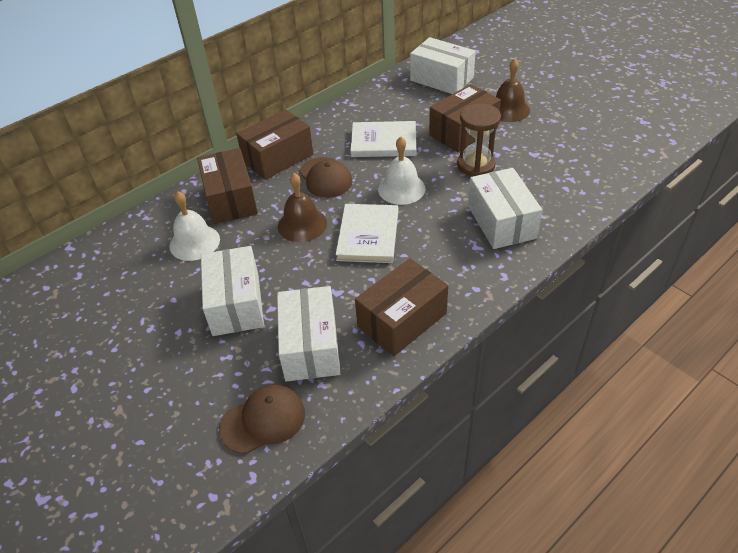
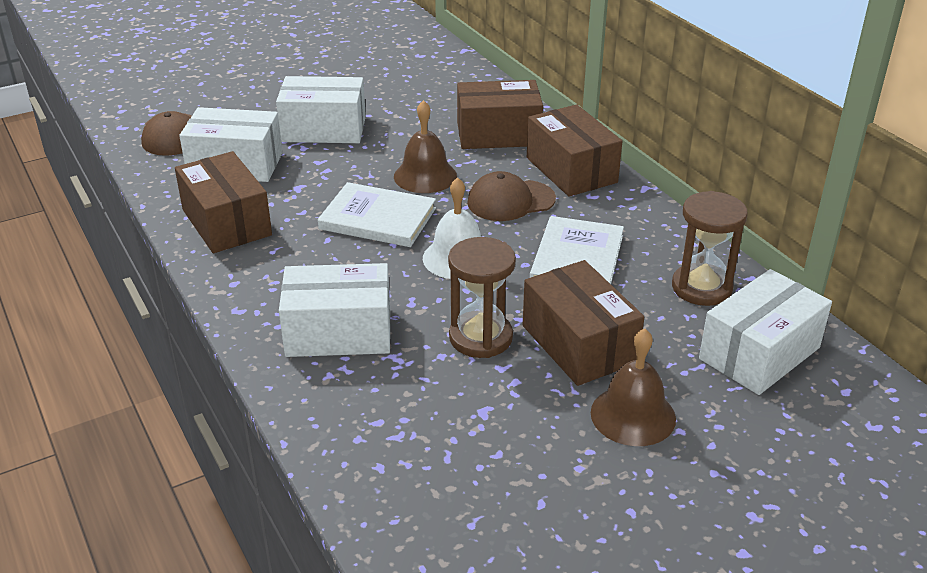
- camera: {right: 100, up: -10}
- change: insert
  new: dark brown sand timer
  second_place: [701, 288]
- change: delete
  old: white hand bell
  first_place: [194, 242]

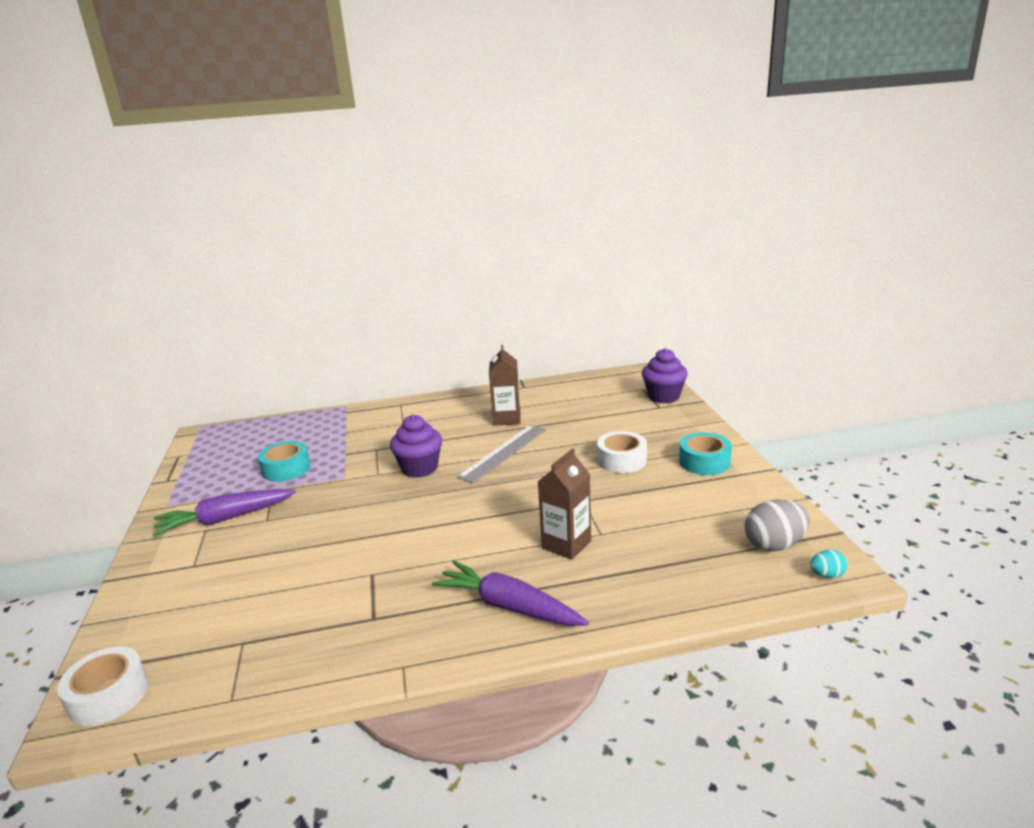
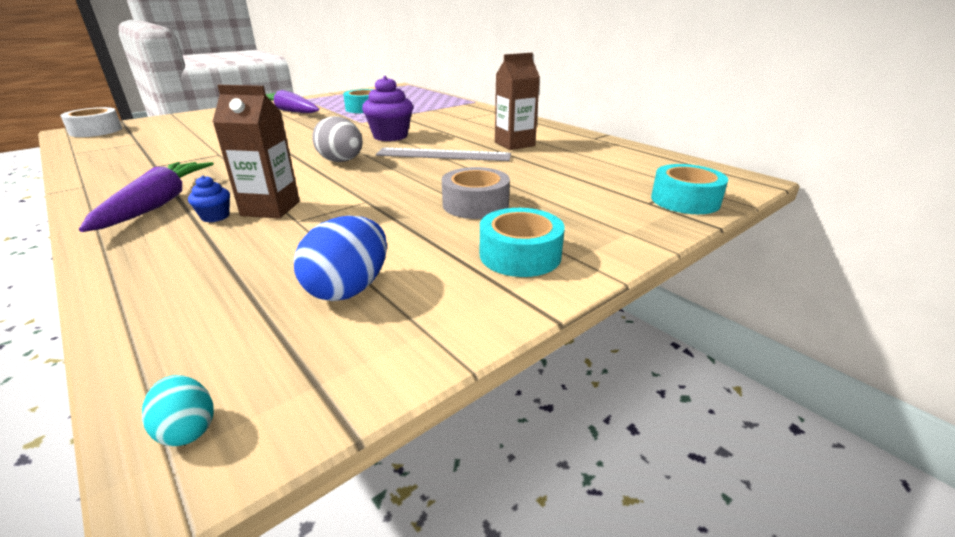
- camera: {right: 60, up: 5}
- change: insert
  new: cobalt muffin
  second_place: [215, 217]
- change: insert
  new: cobalt toy egg
  second_place: [348, 289]
- change: move
  old: gray toy egg
  first_place: [774, 545]
  second_place: [341, 161]
- change: recolor
  old: white roll of tape
  new: gray roll of tape
  first_place: [621, 460]
  second_place: [475, 204]
- change: replace
  old: purple muffin
  new: aqua roll of tape
  first_place: [663, 396]
  second_place: [685, 200]

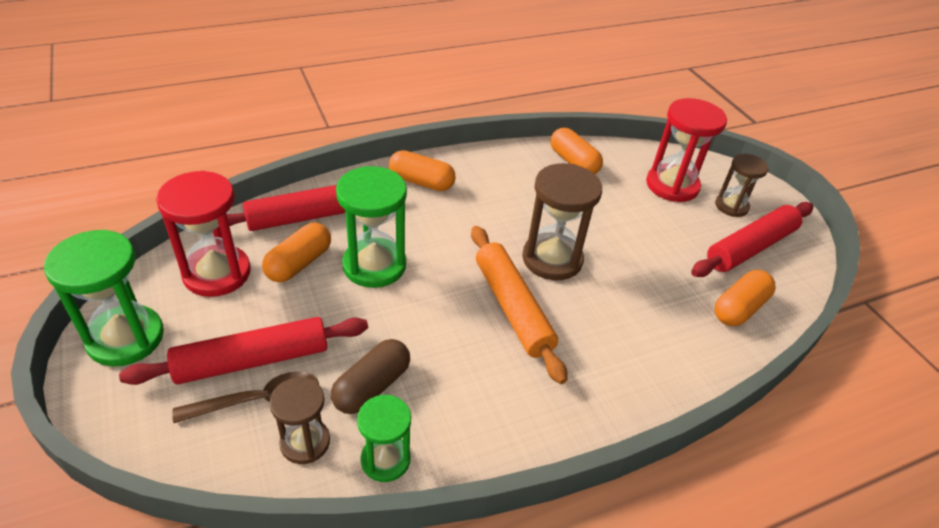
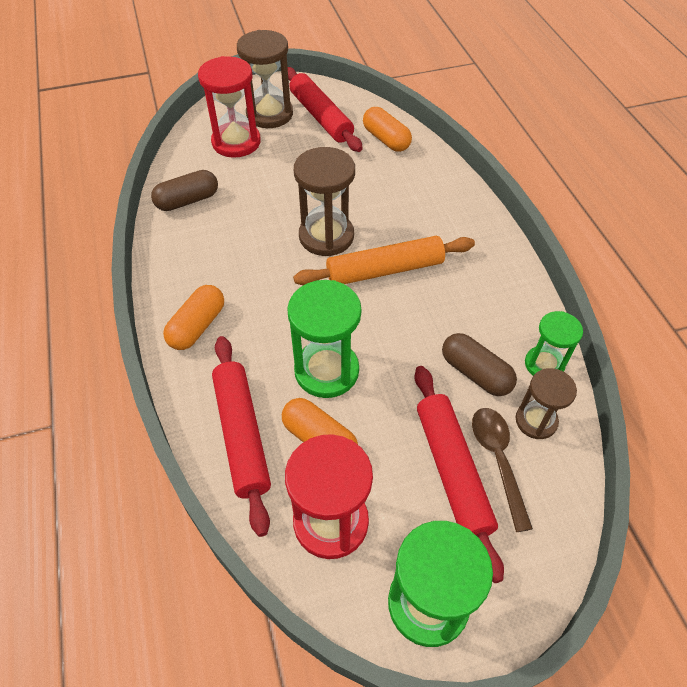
- camera: {right: -80, up: 10}
- change: recolor
  old: bright orange capsule
  new: dark brown capsule
  first_place: [573, 162]
  second_place: [187, 201]
- change: resize
  old: dark brown sand timer
  first_place: [731, 206]
  second_place: [269, 114]
  factor: 1.63

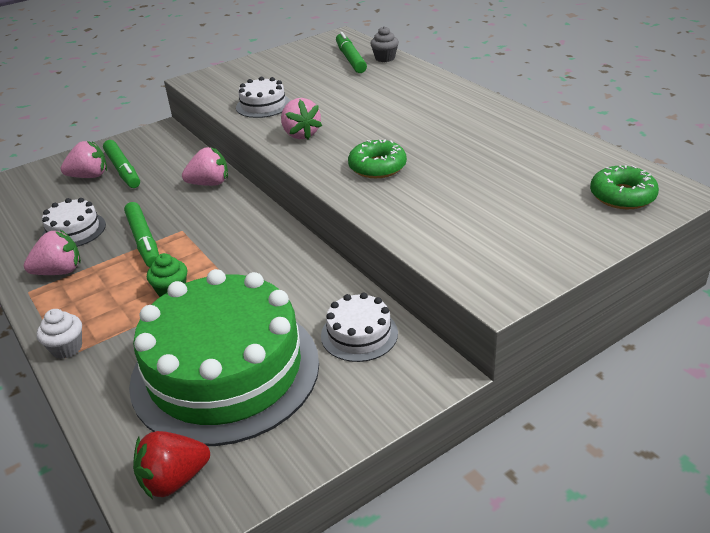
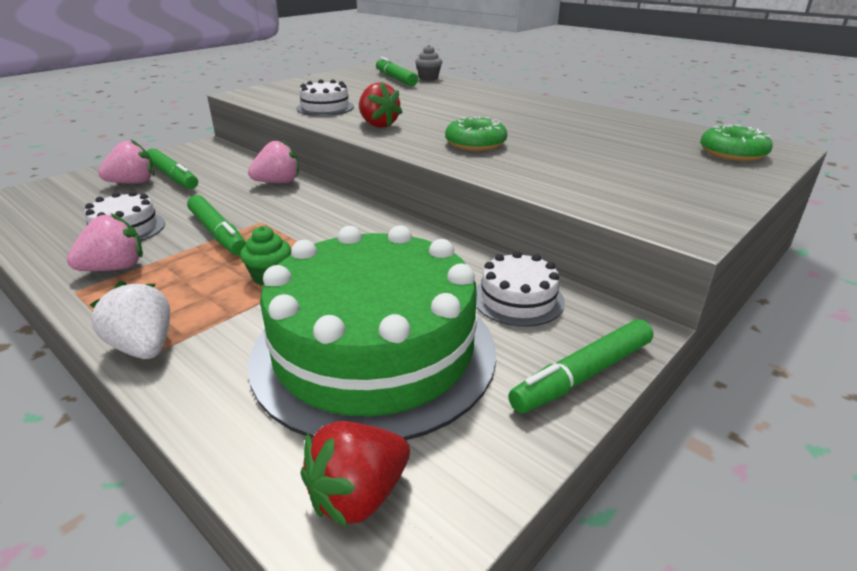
- camera: {right: -15, up: -5}
- change: replace
  old: white muffin
  new: white strawberry
  first_place: [67, 348]
  second_place: [144, 347]
- change: recolor
  old: rose-pink strawberry
  new: crimson strawberry
  first_place: [301, 134]
  second_place: [378, 125]
- change: insert
  new: green felt pen
  second_place: [583, 375]

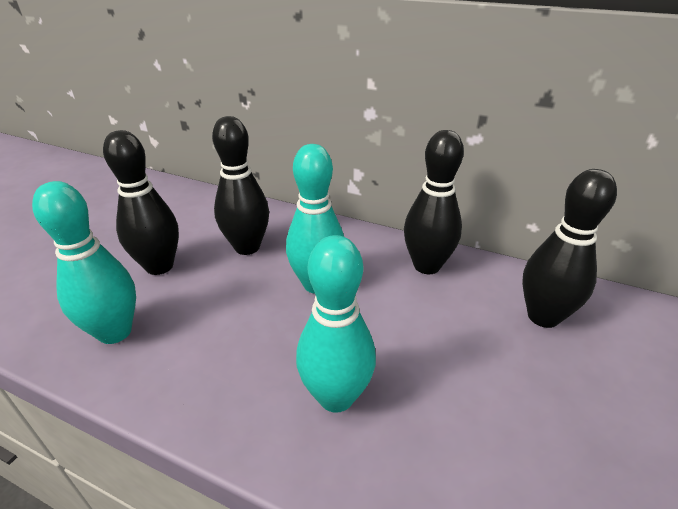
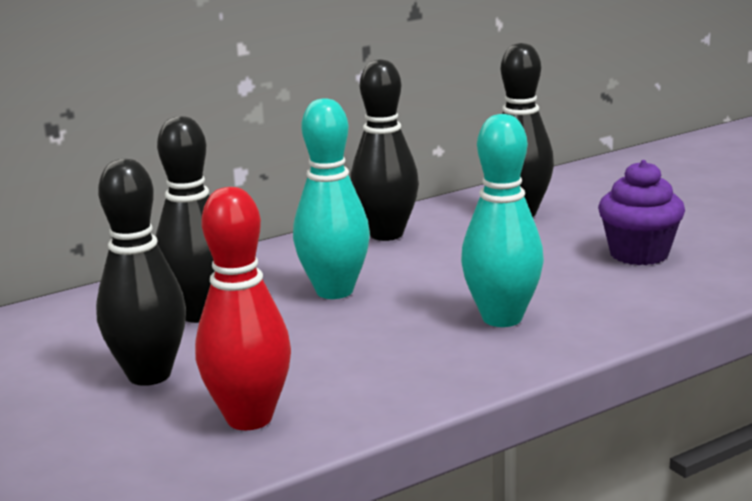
- camera: {right: -55, up: -15}
- change: recolor
  old: aqua skittle
  new: crimson skittle
  first_place: [115, 332]
  second_place: [249, 418]
- change: insert
  new: purple muffin
  second_place: [639, 254]

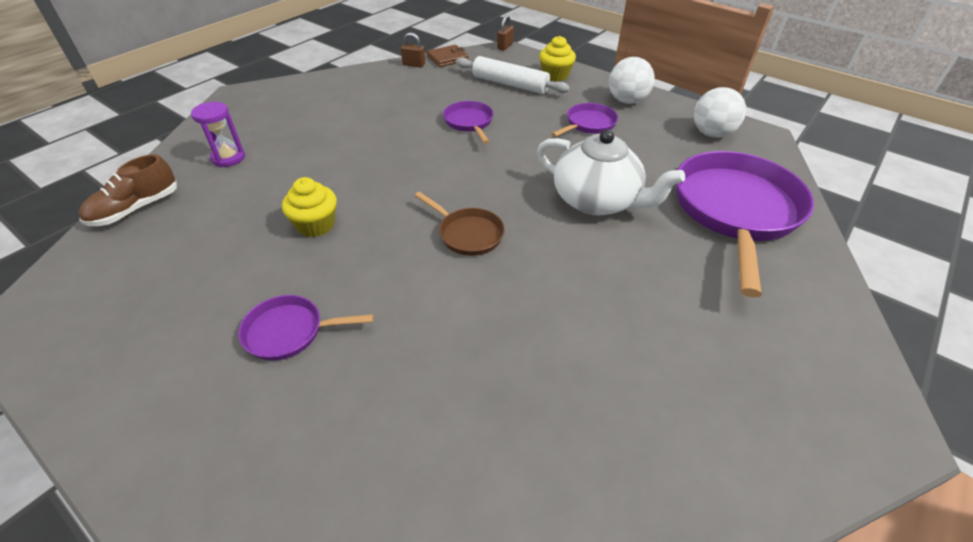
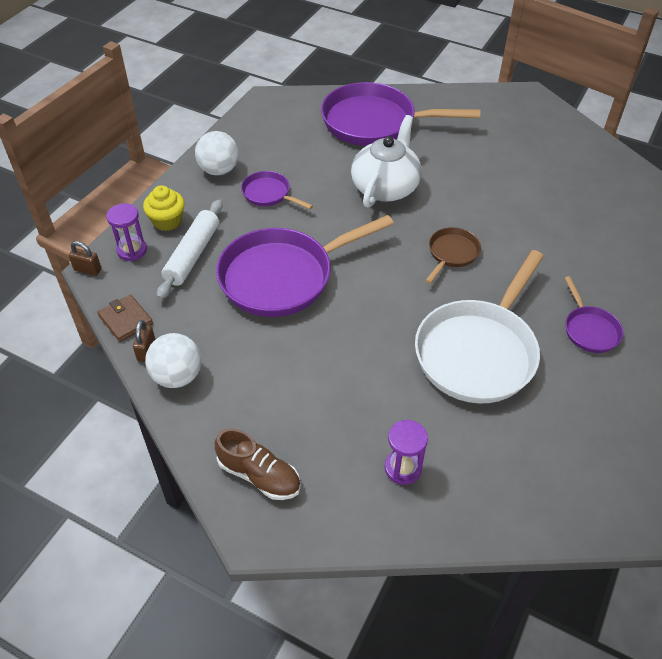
- camera: {right: -100, up: 5}
- change: insert
  new: purple sand timer
  second_place: [132, 250]
- change: move
  old: white sphere
  first_place: [711, 133]
  second_place: [177, 376]
- change: move
  old: dark brown sneaker
  first_place: [135, 209]
  second_place: [259, 475]
- change: resize
  old: purple pan
  first_place: [469, 122]
  second_place: [283, 276]
  factor: 2.11
- change: replace
  old: golden muffin
  new: white pan
  first_place: [316, 225]
  second_place: [478, 352]

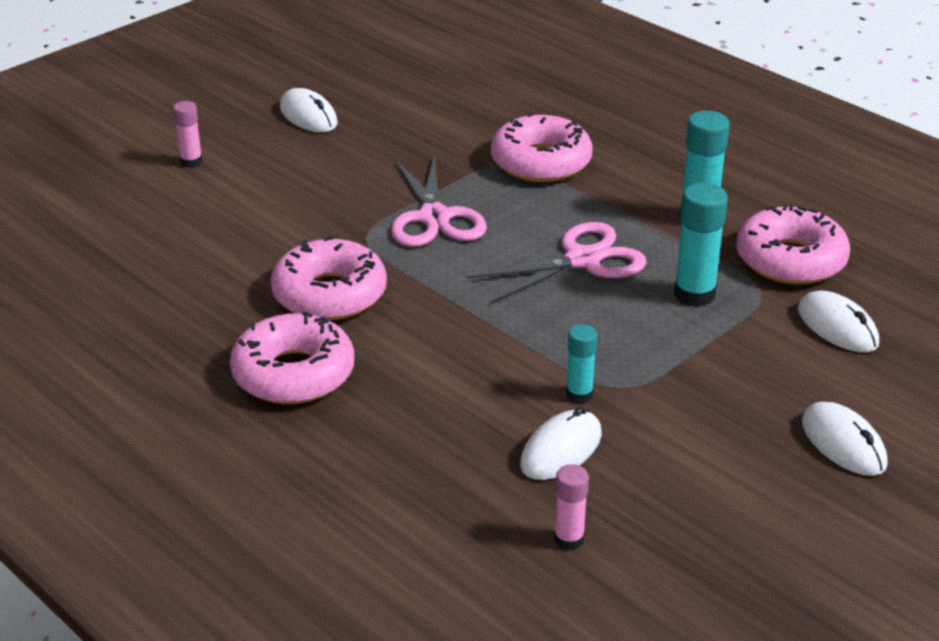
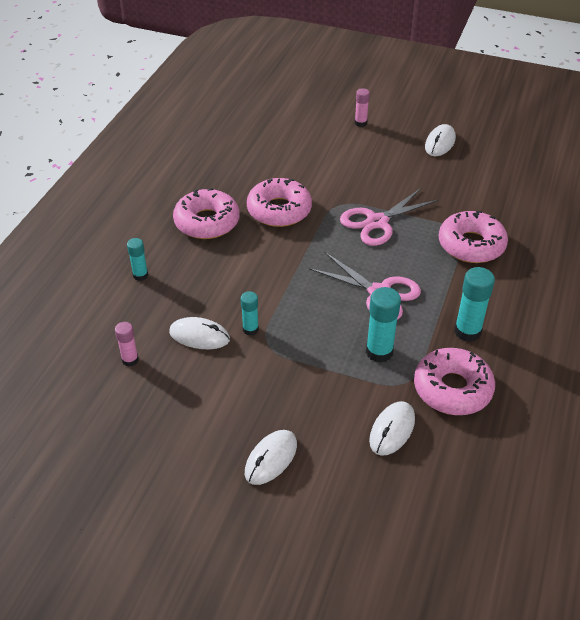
- camera: {right: 65, up: 10}
- change: insert
  new: aqua glue stick
  second_place: [140, 275]

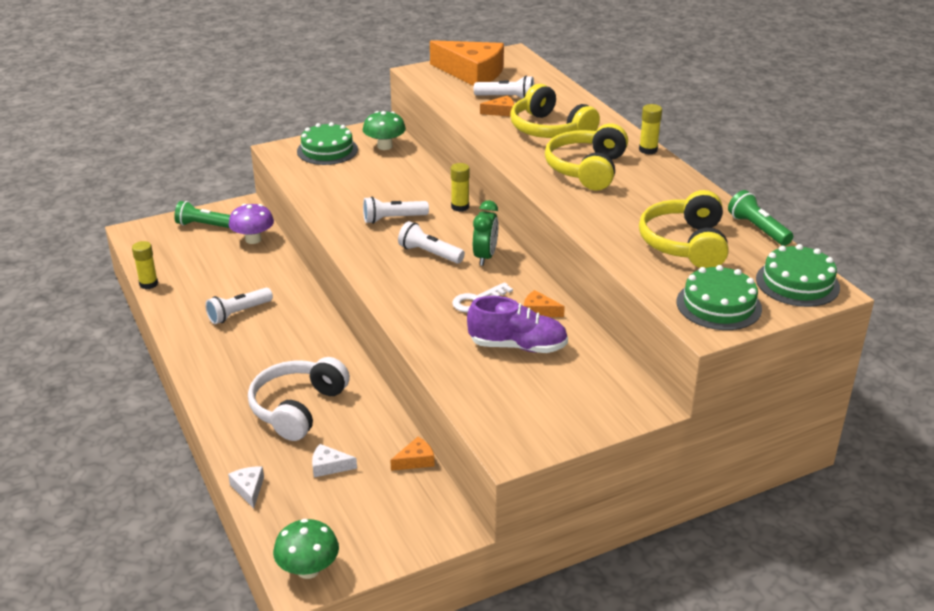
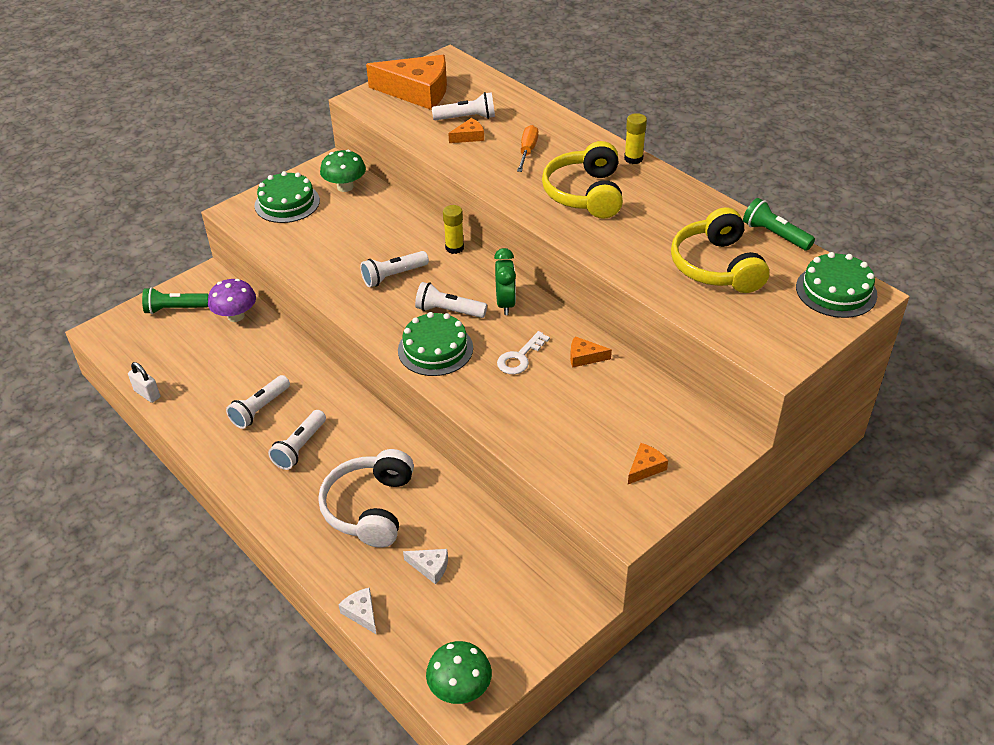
- camera: {right: -15, up: 10}
- change: replace
  old: golden glue stick
  new: white padlock
  first_place: [148, 284]
  second_place: [147, 394]
- change: insert
  new: white pocket torch
  second_place: [300, 447]
- change: move
  old: green gateau
  first_place: [718, 305]
  second_place: [435, 349]
- change: rotate
  old: white piece of cheese
  first_place: [329, 466]
  second_place: [430, 567]
  degrees: -150
- change: replace
  old: golden headphones
  new: bright orange flat screwdriver
  first_place: [549, 130]
  second_place: [527, 151]
- change: move
  old: bright orange piece of cheese
  first_place: [415, 460]
  second_place: [645, 467]
- change: delete
  old: purple sneaker
  first_place: [517, 346]

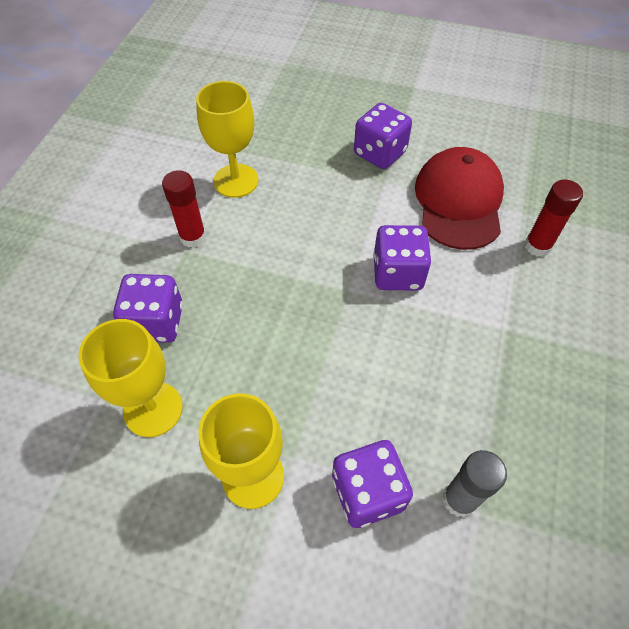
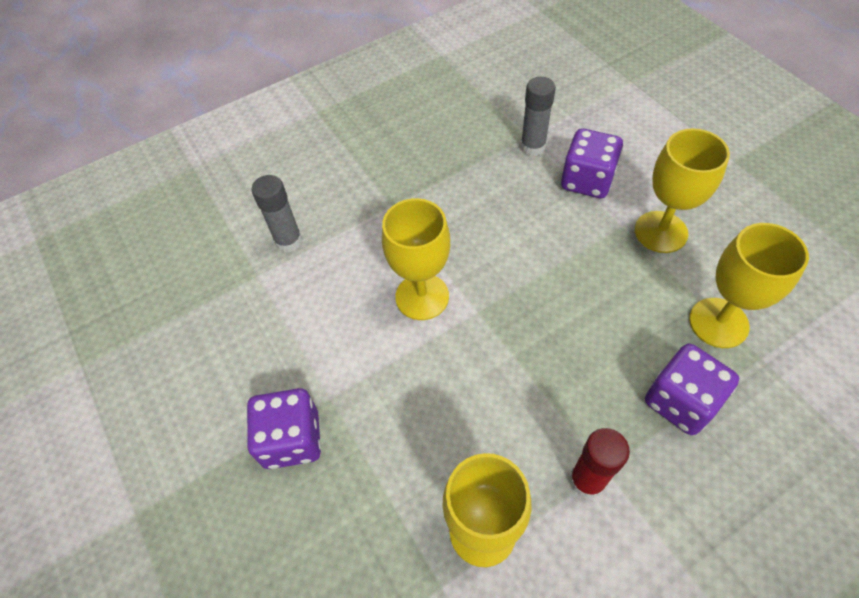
- camera: {right: -135, up: 0}
- change: recolor
  old: crimson glue stick
  new: gray glue stick
  first_place: [537, 246]
  second_place: [289, 241]
- change: replace
  old: purple die
  new: golden goblet
  first_place: [397, 273]
  second_place: [422, 296]
- change: delete
  old: crimson peaked cap
  first_place: [459, 202]

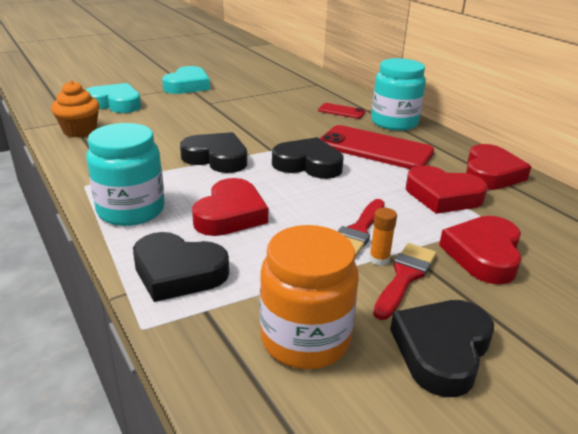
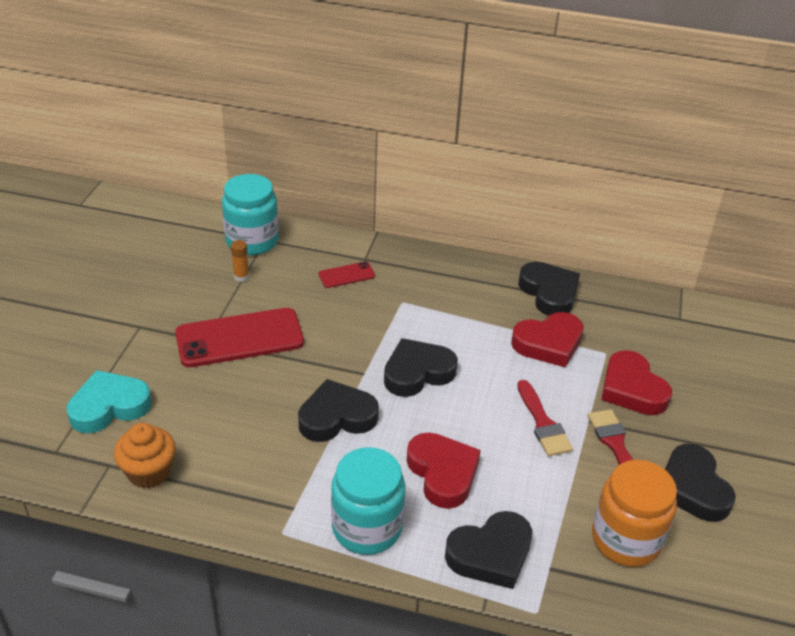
- camera: {right: -45, up: 10}
- change: move
  old: crimson phone
  first_place: [375, 148]
  second_place: [239, 338]
- change: move
  old: aqua jam jar
  first_place: [394, 122]
  second_place: [252, 241]
- change: move
  old: bright orange glue stick
  first_place: [379, 259]
  second_place: [241, 276]
- change: recolor
  old: crimson love heart
  new: black love heart
  first_place: [491, 173]
  second_place: [549, 293]
- change: delete
  old: aqua love heart
  first_place: [187, 85]

